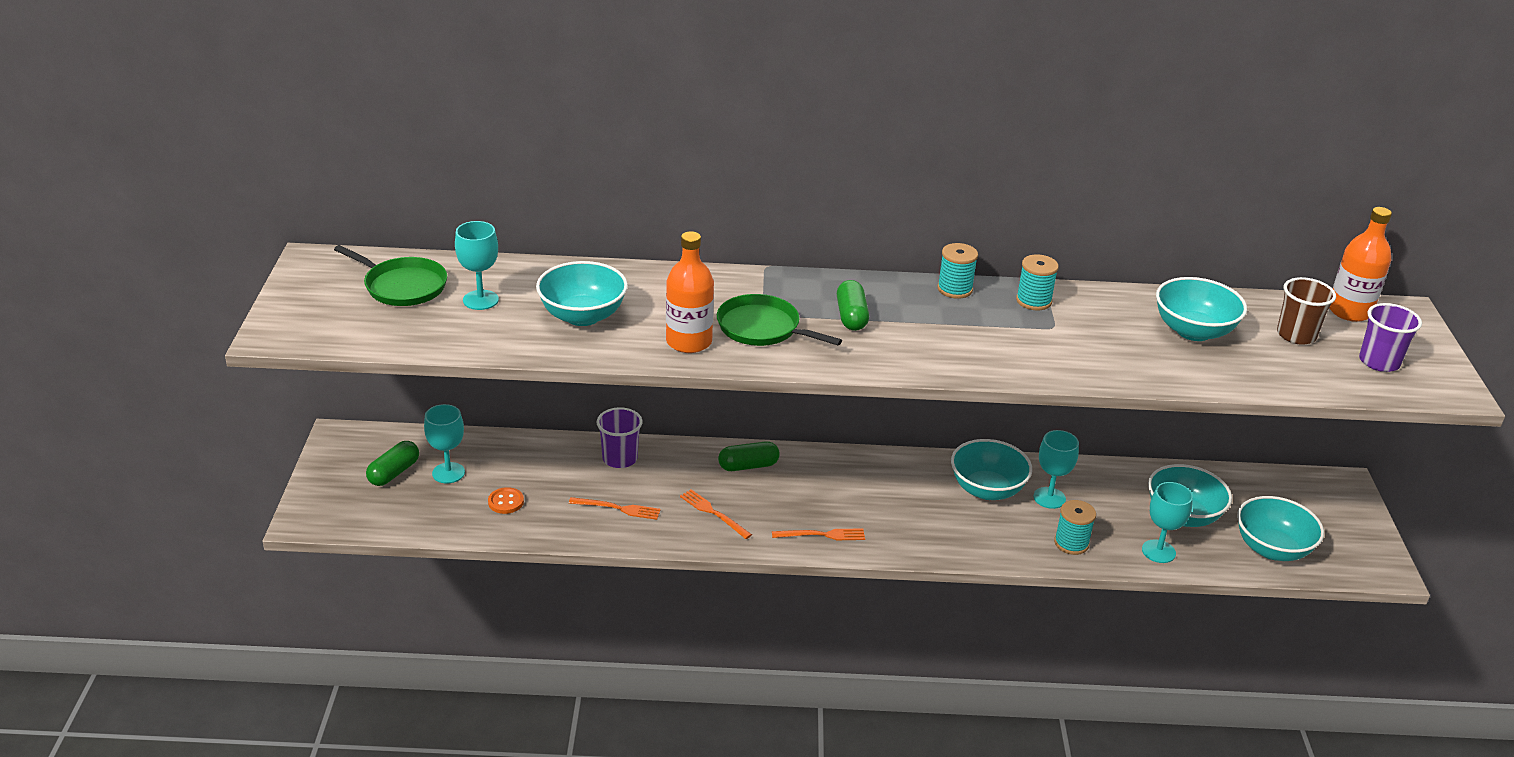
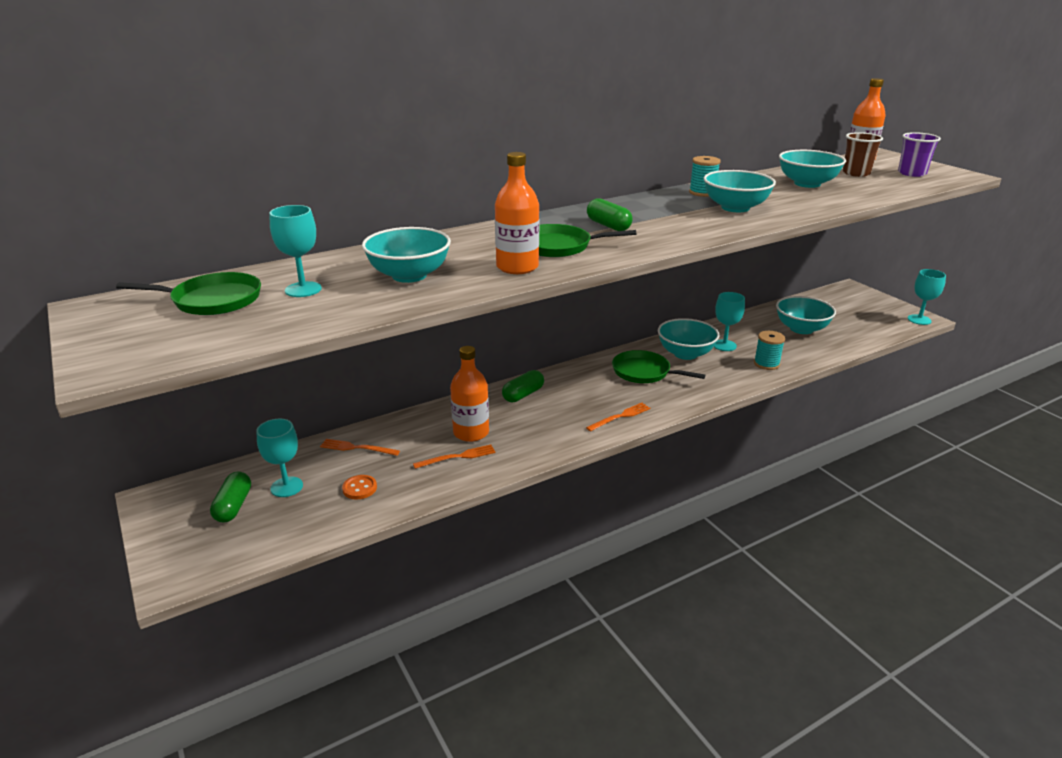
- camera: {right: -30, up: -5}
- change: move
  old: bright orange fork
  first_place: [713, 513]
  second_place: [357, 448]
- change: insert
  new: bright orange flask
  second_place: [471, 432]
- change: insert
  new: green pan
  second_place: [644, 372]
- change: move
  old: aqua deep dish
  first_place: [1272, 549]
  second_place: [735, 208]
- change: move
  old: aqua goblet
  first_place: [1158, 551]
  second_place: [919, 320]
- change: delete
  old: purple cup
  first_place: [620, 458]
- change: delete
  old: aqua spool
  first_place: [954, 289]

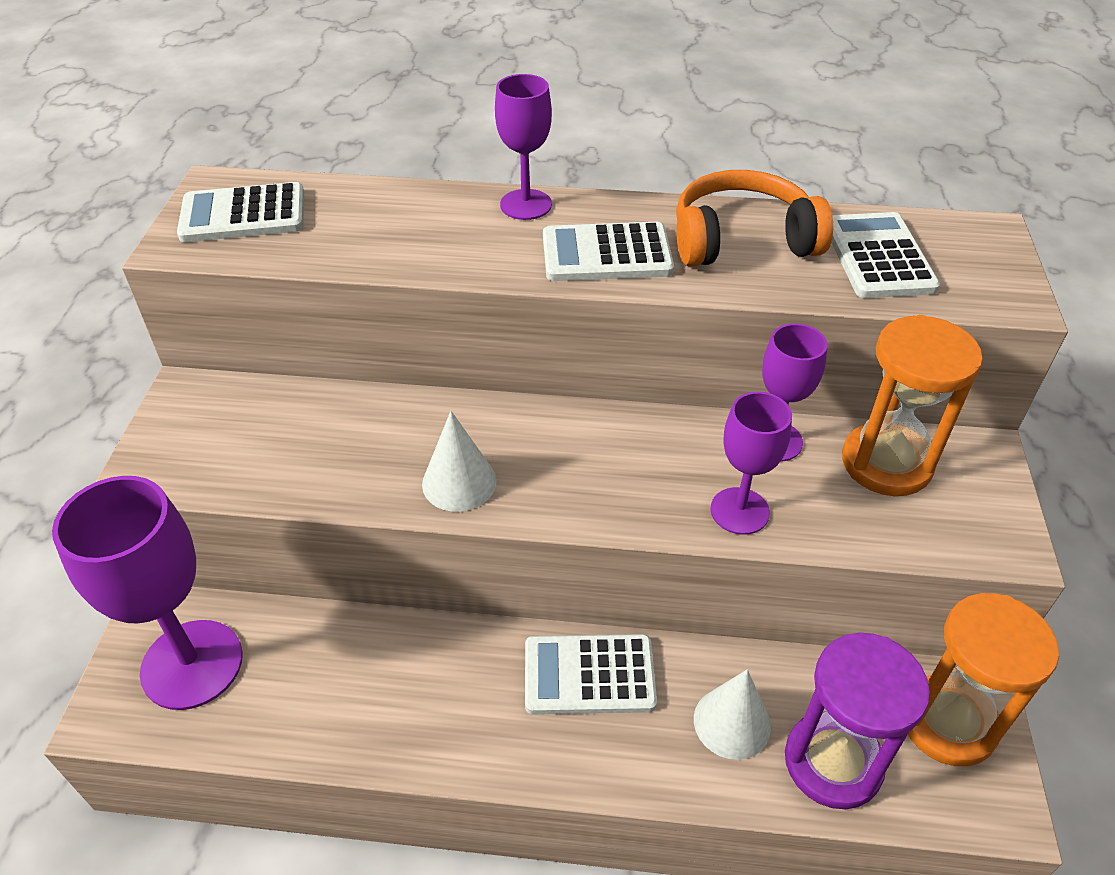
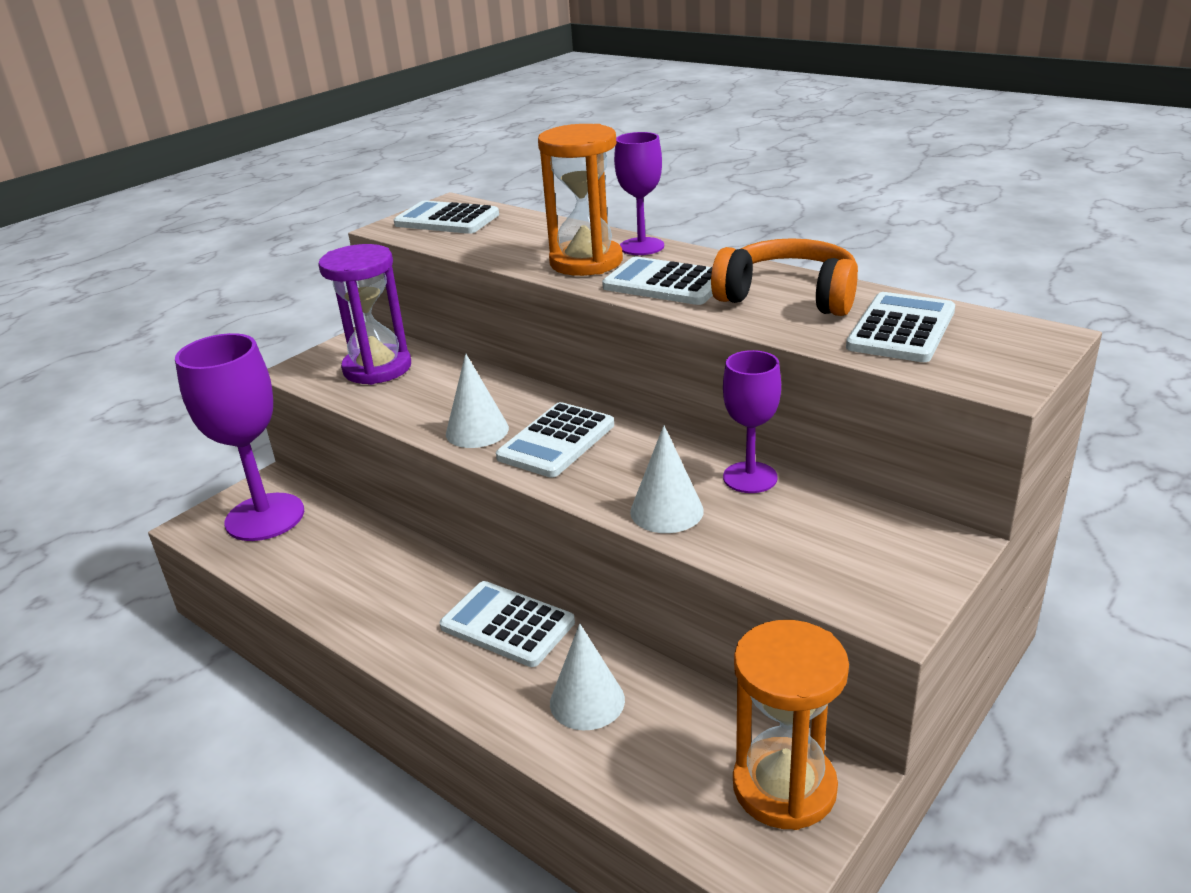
- camera: {right: 35, up: -15}
- change: move
  old: purple sand timer
  first_place: [833, 762]
  second_place: [377, 368]
- change: insert
  new: white calculator
  second_place: [556, 441]
- change: move
  old: bright orange sand timer
  first_place: [886, 463]
  second_place: [586, 262]
- change: replace
  old: purple goblet
  new: white solid cone
  first_place: [739, 511]
  second_place: [666, 511]

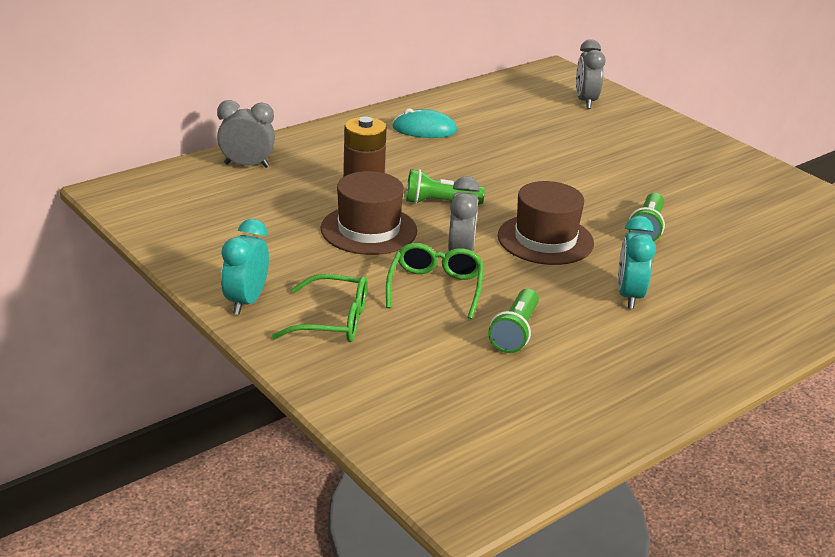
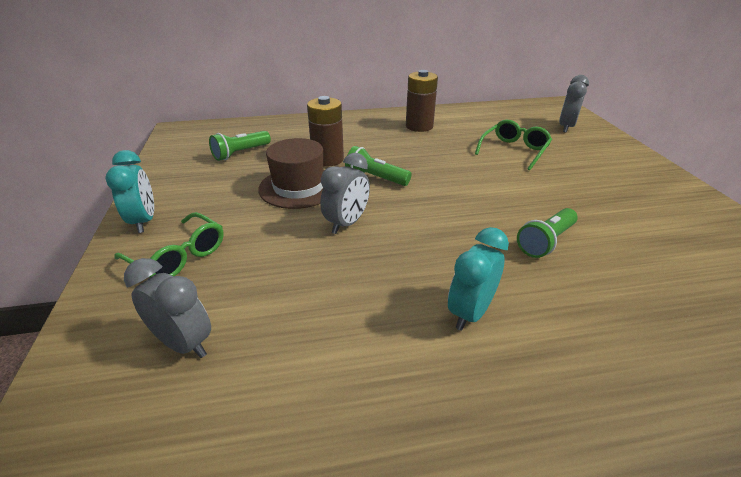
- camera: {right: 30, up: 5}
- change: rotate
  old: aqua clock
  first_place: [246, 301]
  second_place: [144, 221]
  degrees: 120
- change: move
  old: gray clock
  first_place: [247, 165]
  second_place: [184, 343]
- change: move
  old: green pocket torch
  first_place: [515, 332]
  second_place: [241, 153]
- change: replace
  old: aqua computer mouse
  new: dark brown battery
  first_place: [424, 129]
  second_place: [419, 126]
- change: move
  old: green eyeglasses
  first_place: [435, 288]
  second_place: [514, 150]
- change: delete
  old: dark brown hat
  first_place: [545, 239]

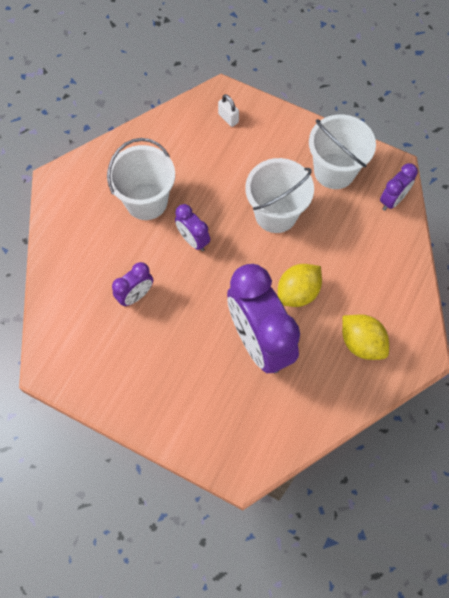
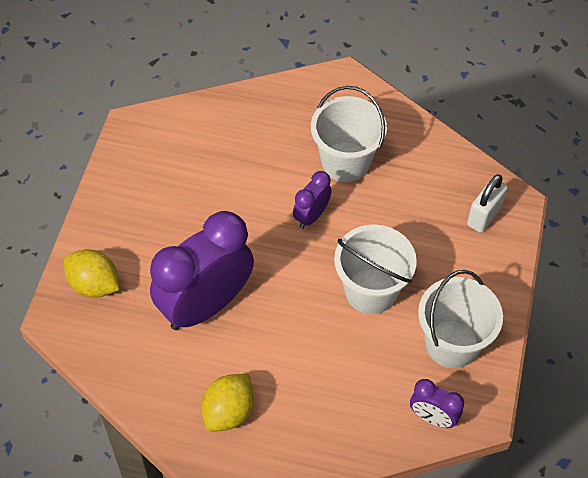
- camera: {right: 75, up: -10}
- change: move
  old: golden lemon
  first_place: [298, 292]
  second_place: [94, 285]
- change: resize
  old: white padlock
  first_place: [228, 118]
  second_place: [484, 216]
  factor: 1.52
- change: delete
  old: purple clock
  first_place: [136, 295]

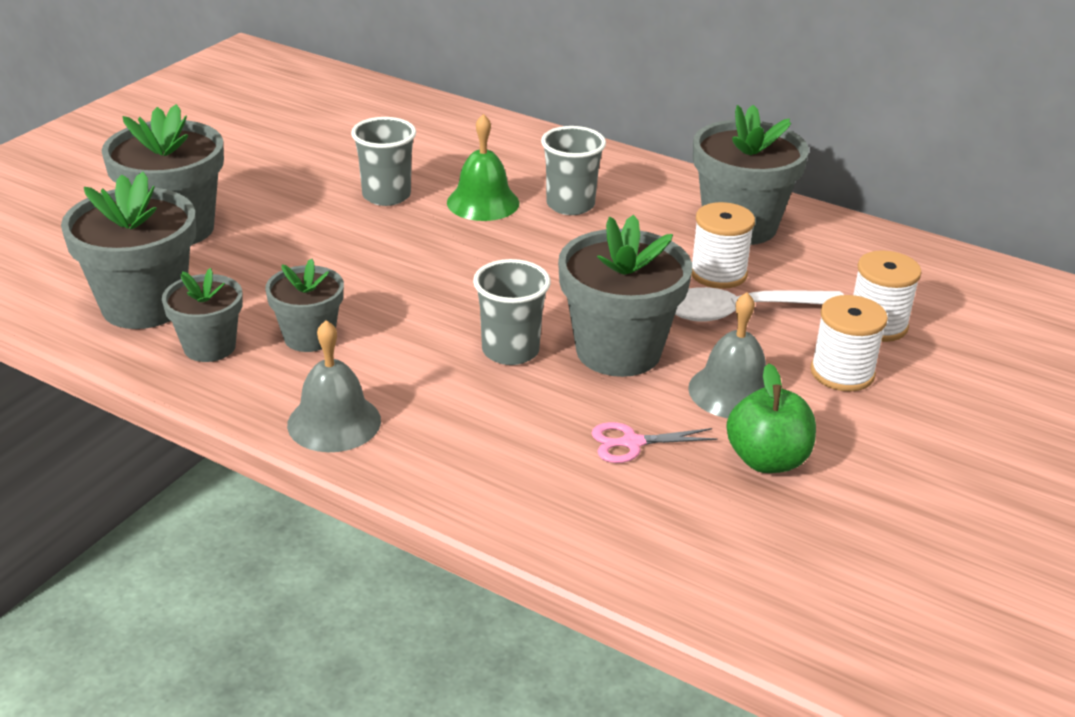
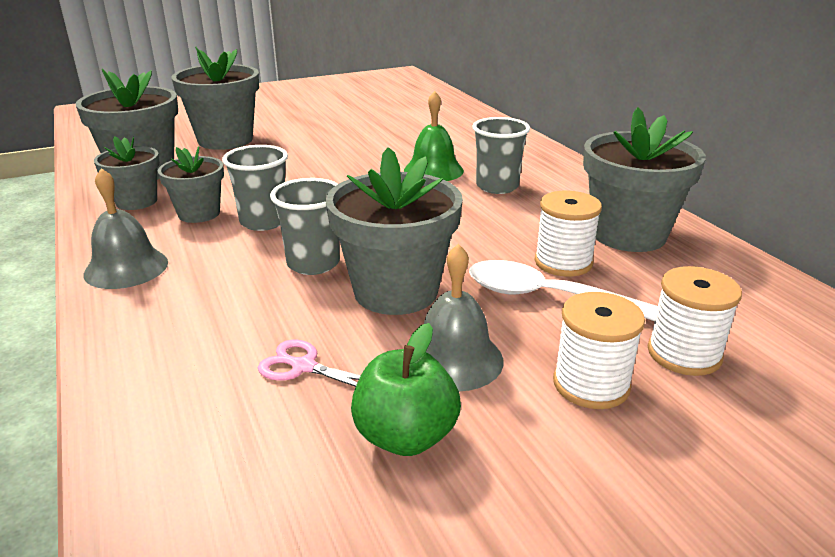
- camera: {right: 35, up: -5}
- change: move
  old: gray cup
  first_place: [386, 196]
  second_place: [263, 221]

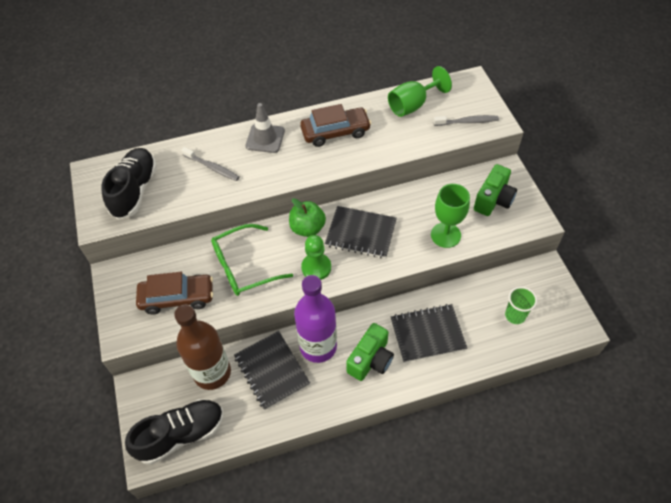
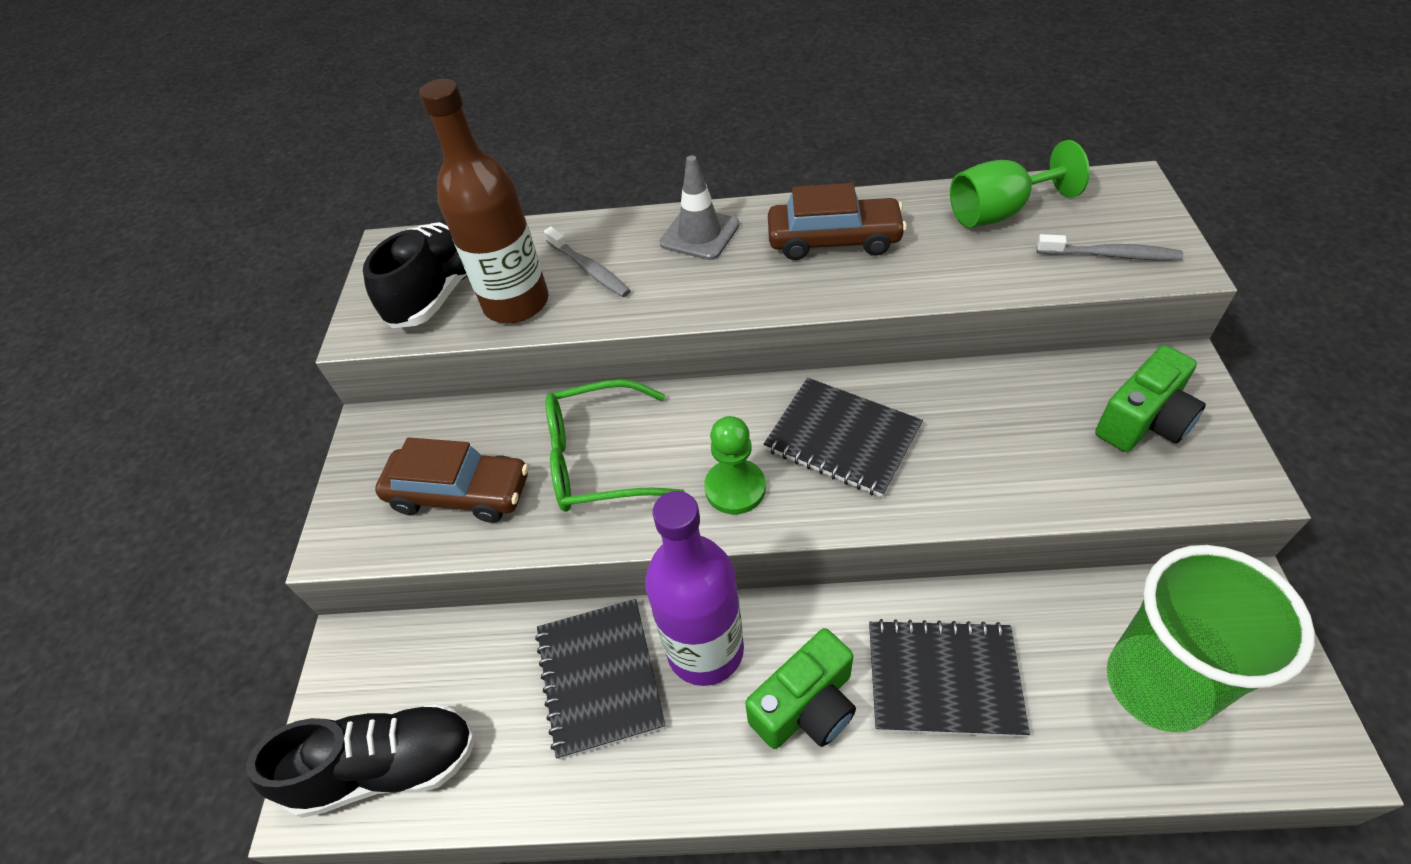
- camera: {right: 20, up: -5}
- change: move
  old: dark brown flask
  first_place: [212, 372]
  second_place: [516, 303]
- change: resize
  old: green cup
  first_place: [515, 315]
  second_place: [1157, 684]
  factor: 2.08
- change: delete
  old: green toy apple
  first_place: [307, 228]
- change: delete
  old: green goblet
  first_place: [445, 235]

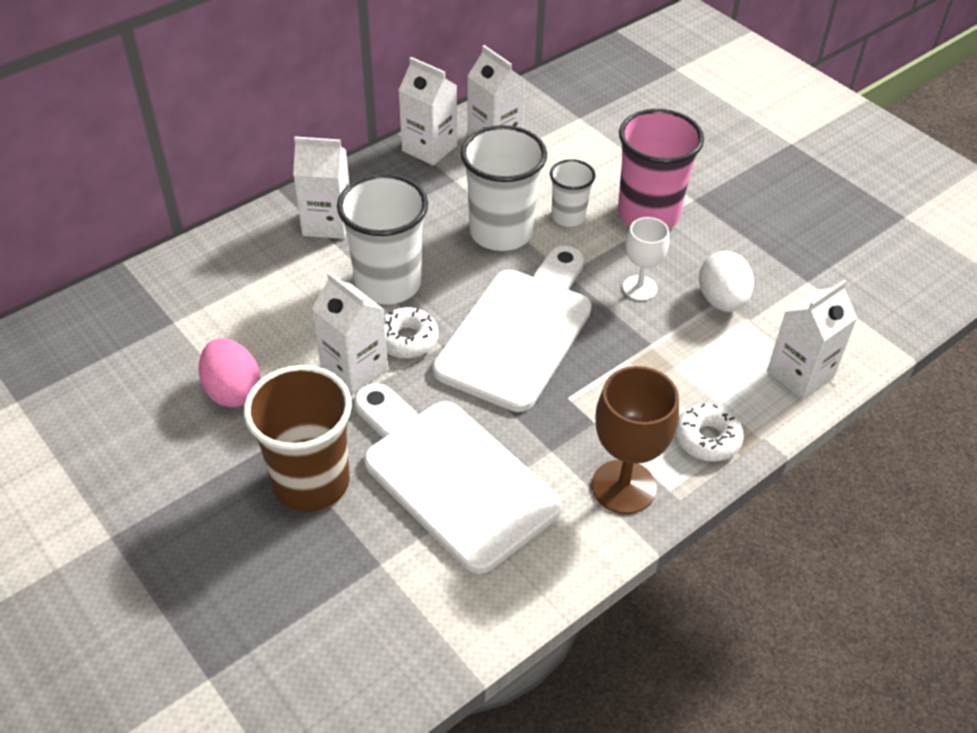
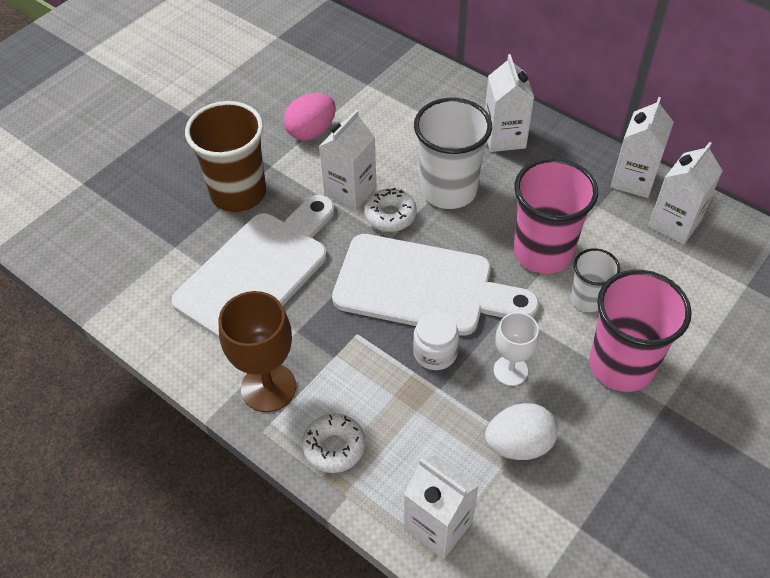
- camera: {right: 80, up: 5}
- change: insert
  new: white jam jar
  second_place: [435, 352]
- change: recolor
  old: white cup
  new: rose-pink cup
  first_place: [501, 232]
  second_place: [543, 252]

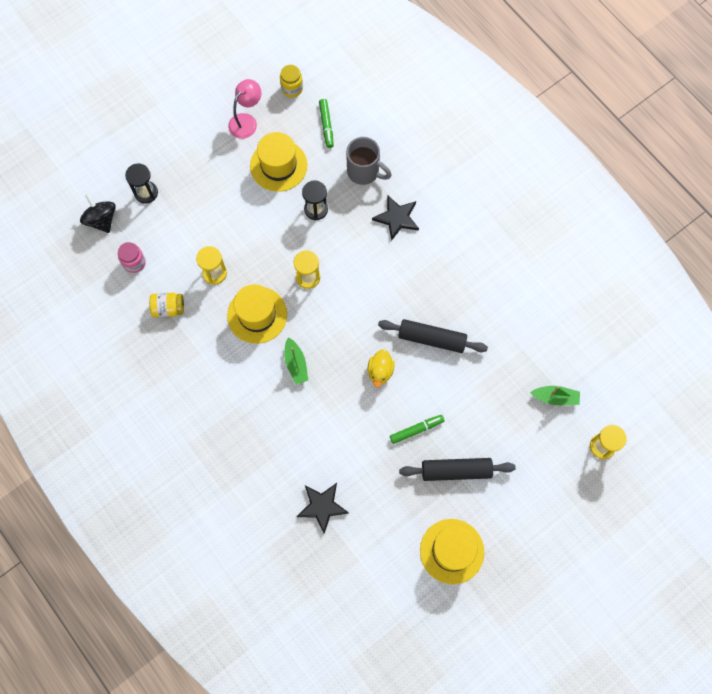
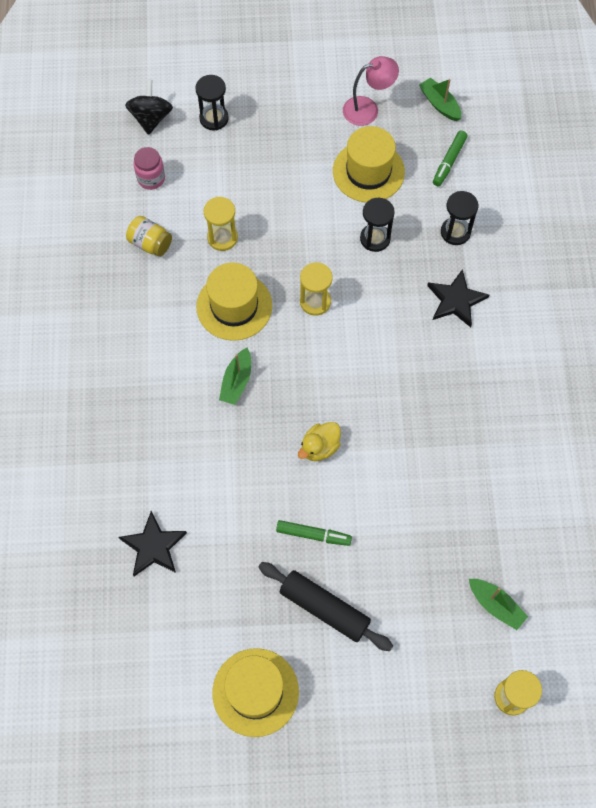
- camera: {right: 35, up: -5}
- change: replace
  old: golden jam jar
  new: green boat
  first_place: [292, 88]
  second_place: [439, 104]
- change: replace
  old: gray mug
  new: black sand timer
  first_place: [364, 172]
  second_place: [455, 232]
- change: delete
  old: black rolling pin
  first_place: [431, 339]

